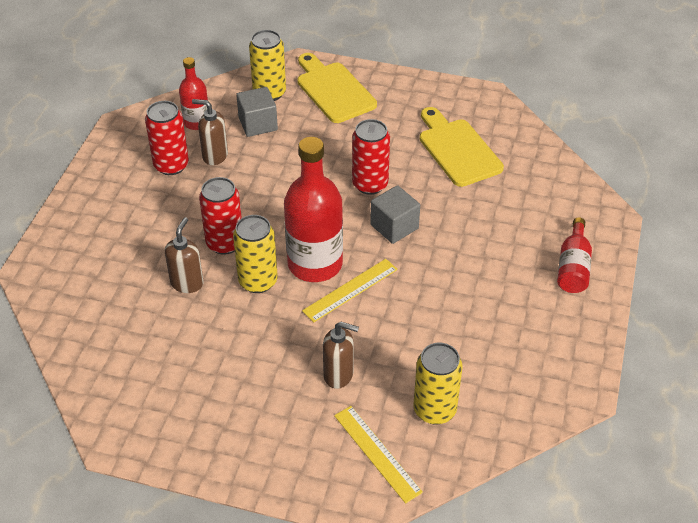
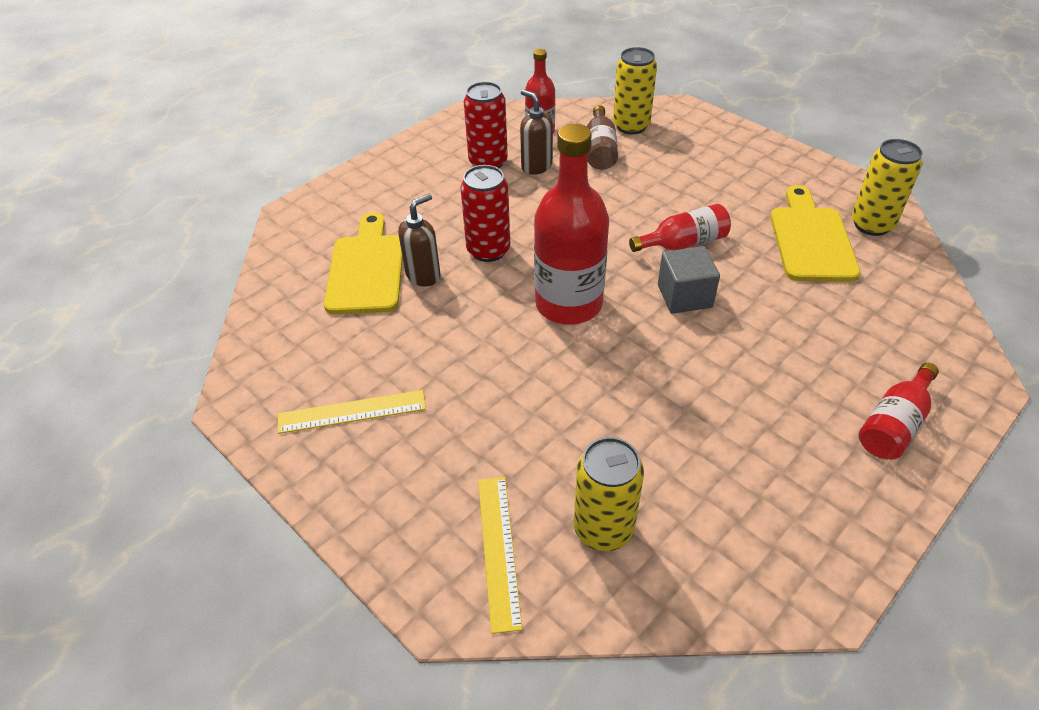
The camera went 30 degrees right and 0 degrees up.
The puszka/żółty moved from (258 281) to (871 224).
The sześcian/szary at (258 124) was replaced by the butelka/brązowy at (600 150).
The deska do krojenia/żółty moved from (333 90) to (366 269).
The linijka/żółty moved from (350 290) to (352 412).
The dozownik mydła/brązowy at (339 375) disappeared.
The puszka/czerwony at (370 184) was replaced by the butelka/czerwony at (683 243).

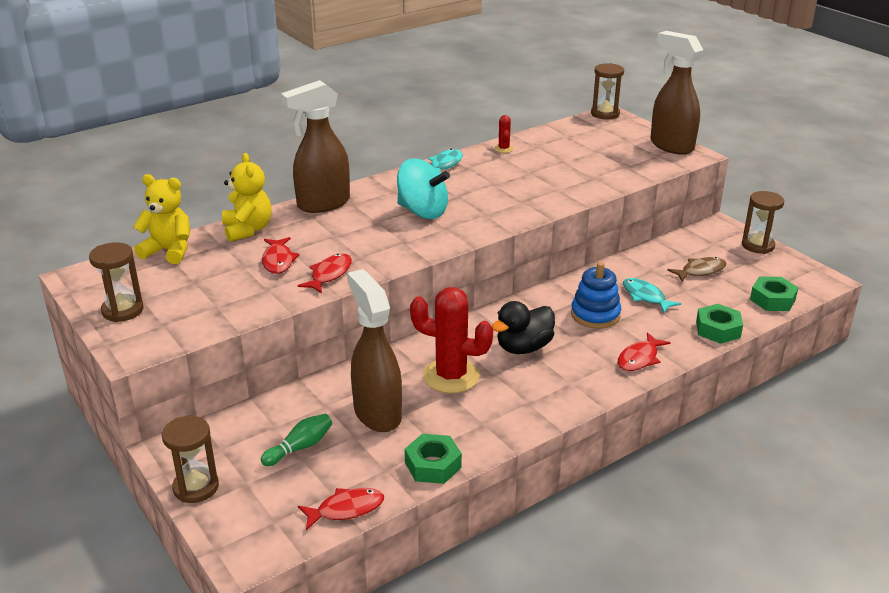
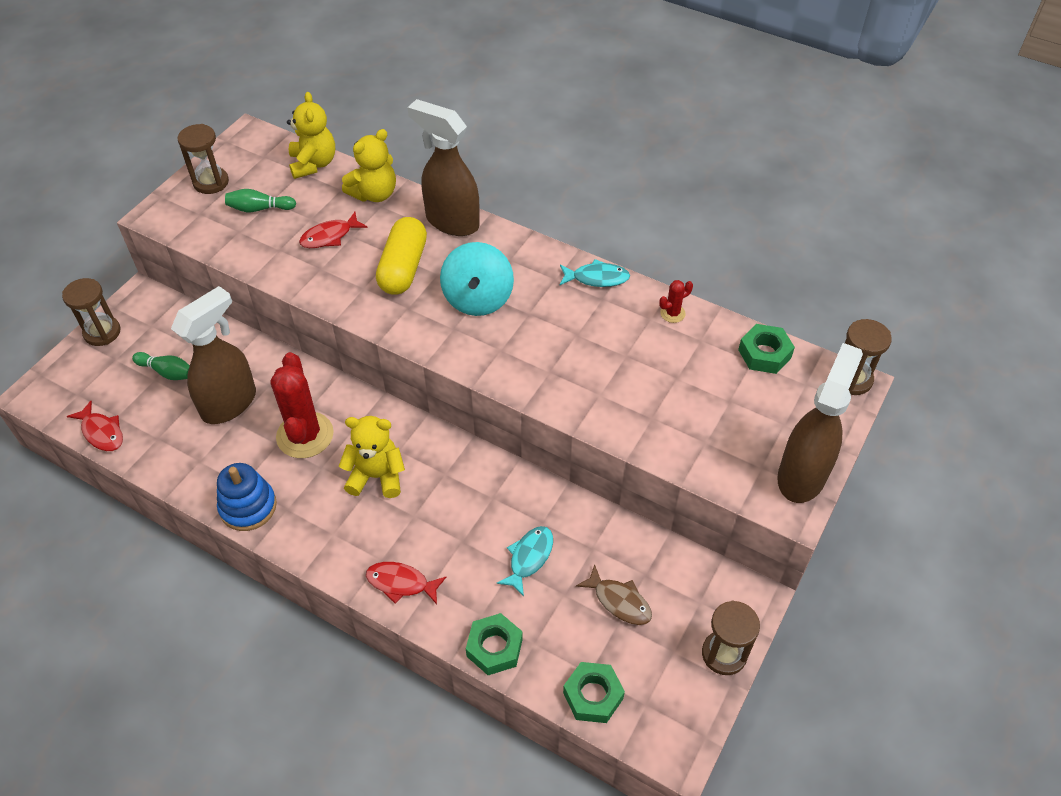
The camera went 65 degrees right and 20 degrees up.
The ryba/czerwony at (329 274) disappeared.
The nakrętka/zielony moved from (433 465) to (764 354).
The kaczka/czarny at (523 347) was replaced by the miś/żółty at (376 476).
The zabawka nakładanka/niebieski moved from (595 315) to (248 507).
The kręgiel/zielony at (259 209) appeared.
The kapsułka/żółty at (403 268) appeared.

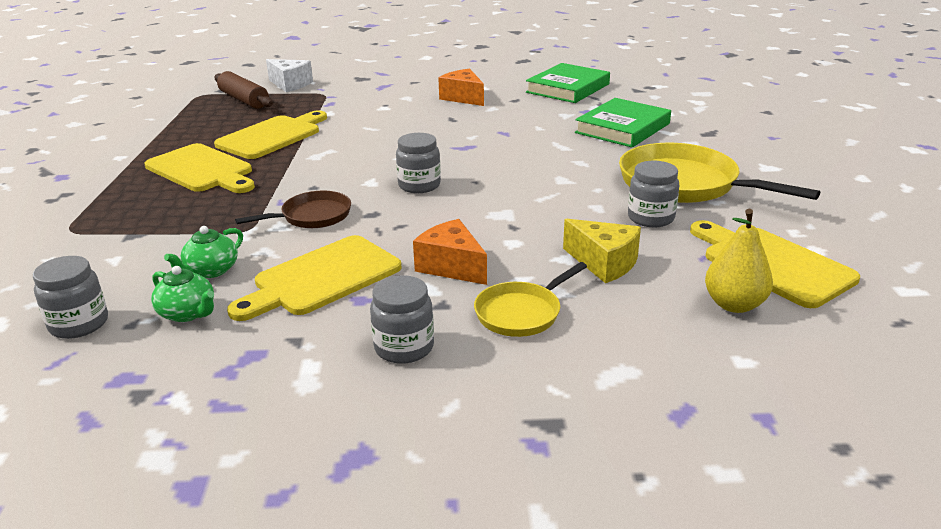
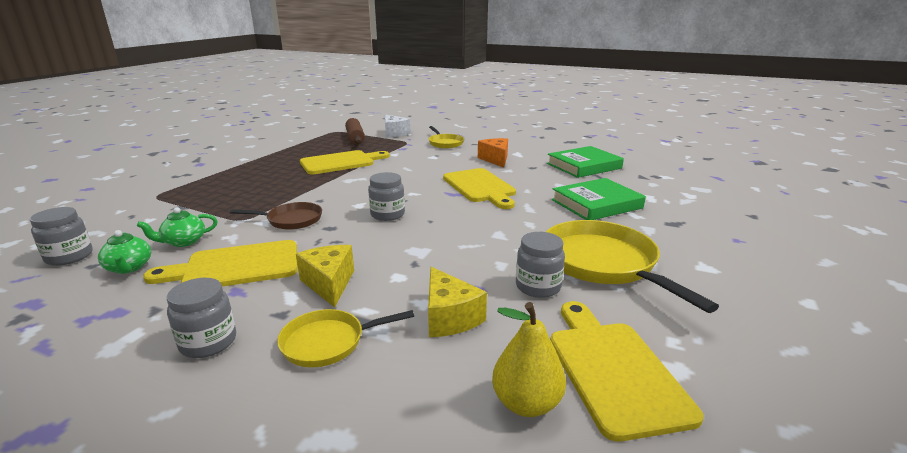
The camera went 25 degrees right and 5 degrees down.
The deska do krojenia/żółty moved from (202 170) to (480 187).
The ser/pomarańczowy at (451 266) became the ser/żółty at (329 283).
The patelnia/żółty at (445 143) appeared.

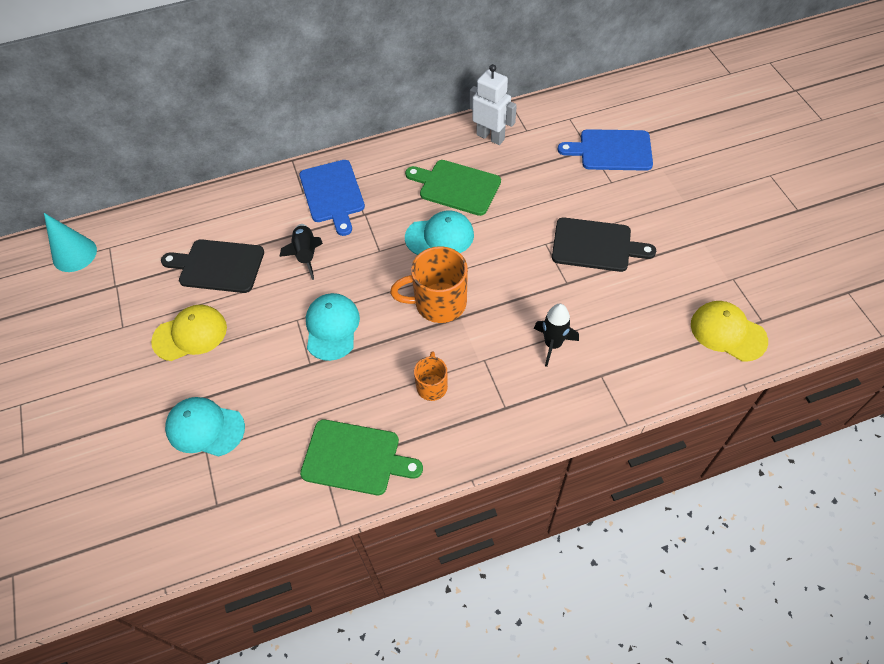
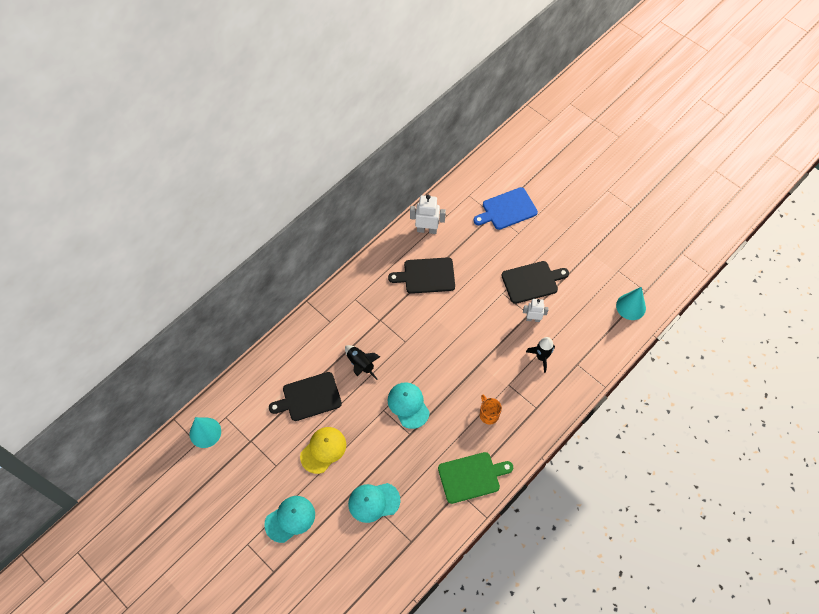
The camera went 30 degrees left and 5 degrees up.
The deska do krojenia/niebieski at (332 194) disappeared.
The kubek/pomarańczowy at (438 303) disappeared.
The deska do krojenia/zielony at (456 187) became the deska do krojenia/czarny at (426 276).
The czapka/turkusowy moved from (440 236) to (290 519).
The czapka/żółty at (728 332) was replaced by the stożek/turkusowy at (631 306).
The robot/biały at (533 319) appeared.

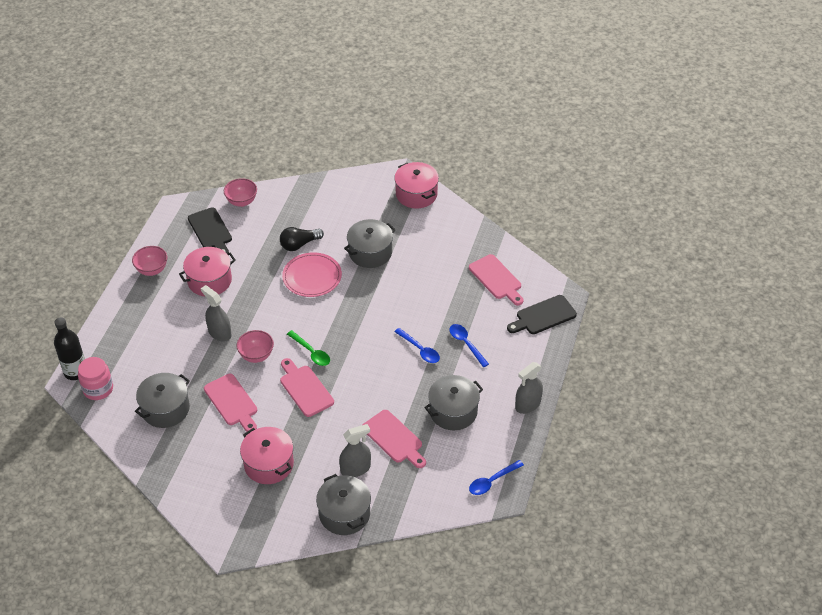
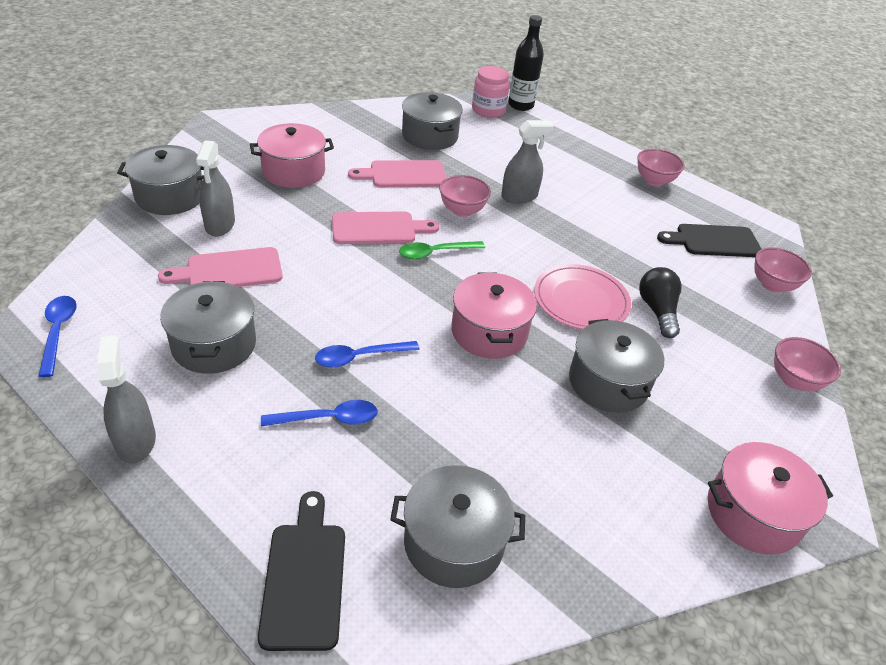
The camera went 110 degrees right and 5 degrees down.
The garnek/różowy moved from (209 280) to (489 332).
The deska do krojenia/różowy at (496 279) was replaced by the garnek/szary at (453 542).
The miska/różowy at (794 380) appeared.

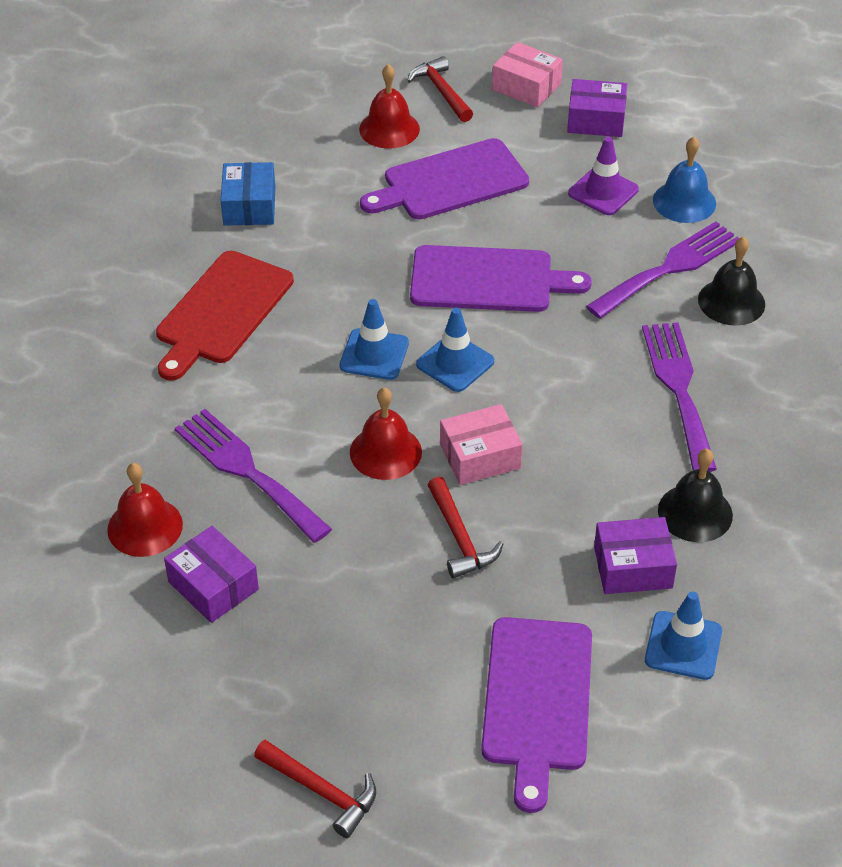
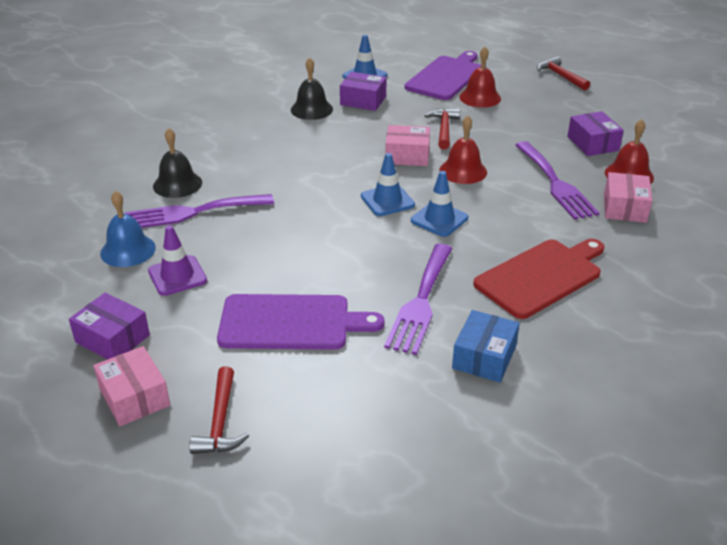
The camera went 155 degrees left and 10 degrees down.
The dzwonek/czerwony moved from (389 129) to (480 97).
The deska do krojenia/fioletowy at (488 280) disappeared.
The widelec/fioletowy moved from (678 389) to (421 302).
The pudełko/różowy at (624 208) appeared.

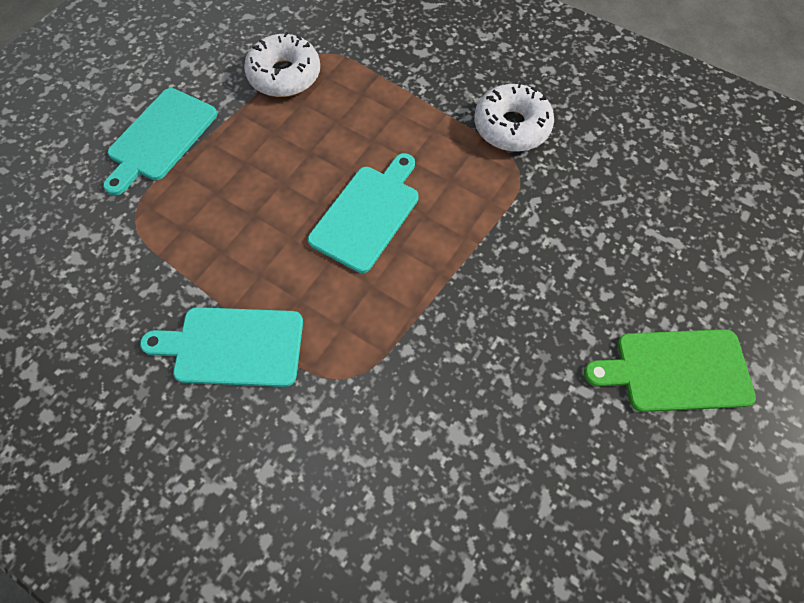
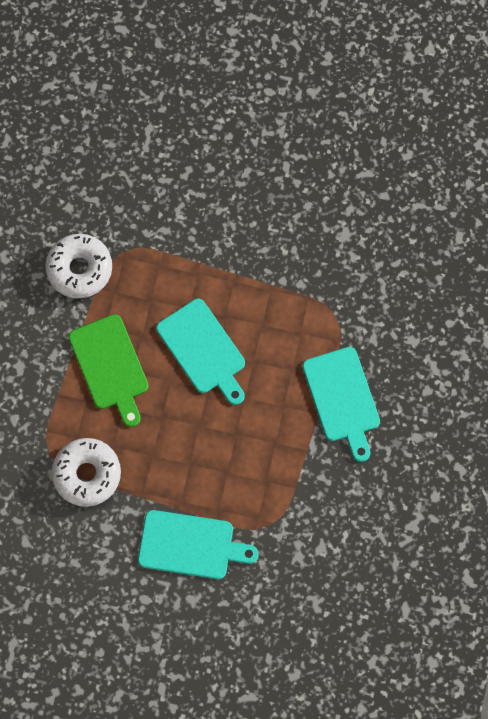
The camera went 110 degrees left and 10 degrees up.
The deska do krojenia/turkusowy at (367 214) turned 135 degrees counterclockwise.
The deska do krojenia/zielony moved from (676 370) to (110 366).

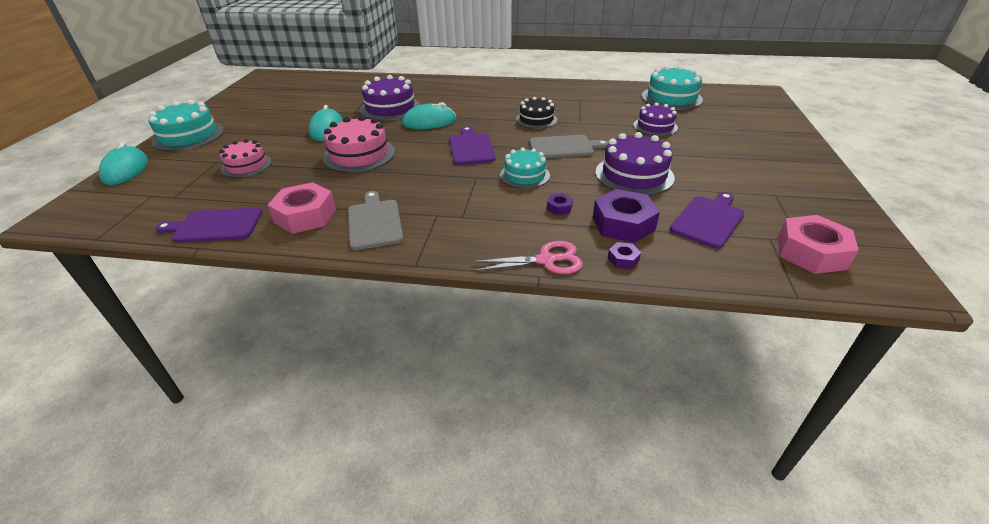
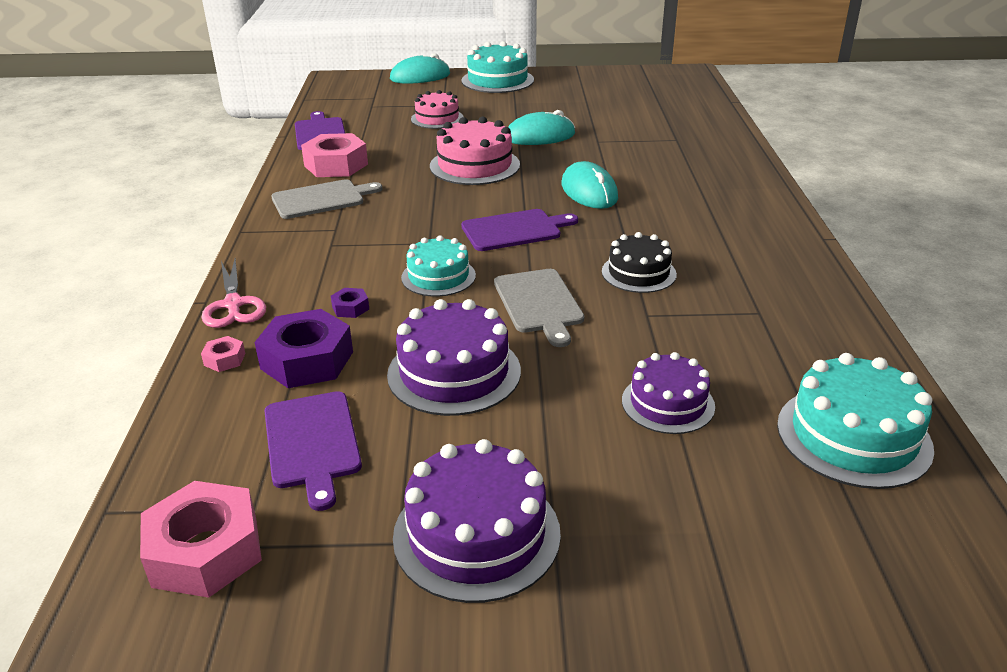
The camera went 80 degrees right and 5 degrees down.
The tort/fioletowy moved from (390 108) to (476 534).
The nakrętka/fioletowy at (623 259) became the nakrętka/różowy at (224 359).
The deska do krojenia/fioletowy at (708 220) turned 45 degrees clockwise.

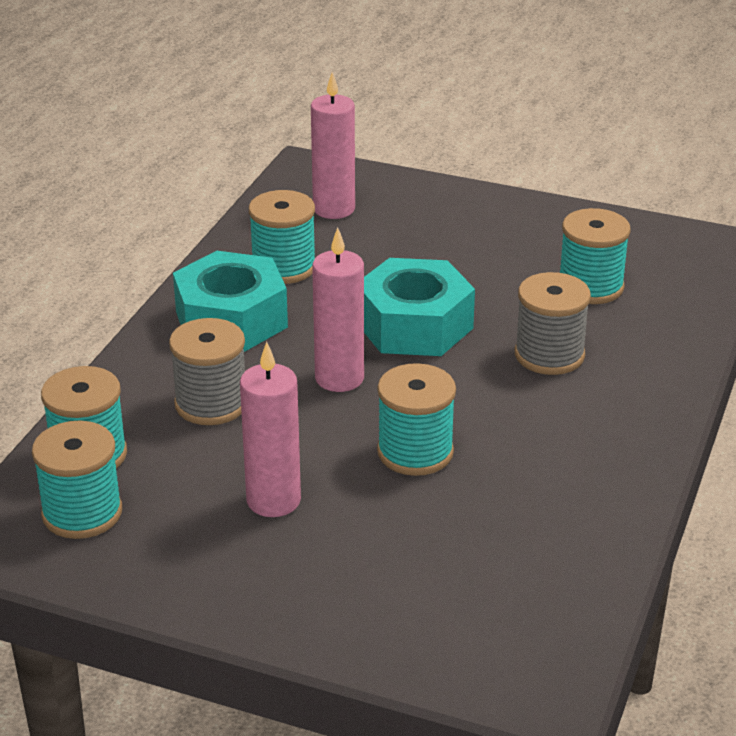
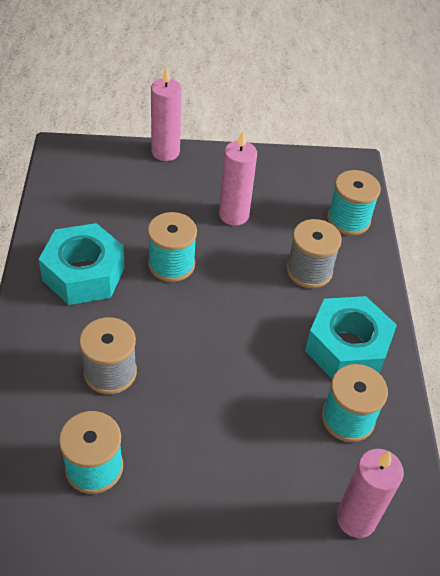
The camera went 155 degrees right and 15 degrees up.
The szpulka/turkusowy at (82 513) disappeared.
The świeca/różowy moved from (339 378) to (165 152).
The nakrętka/turkusowy moved from (414 325) to (83 274).

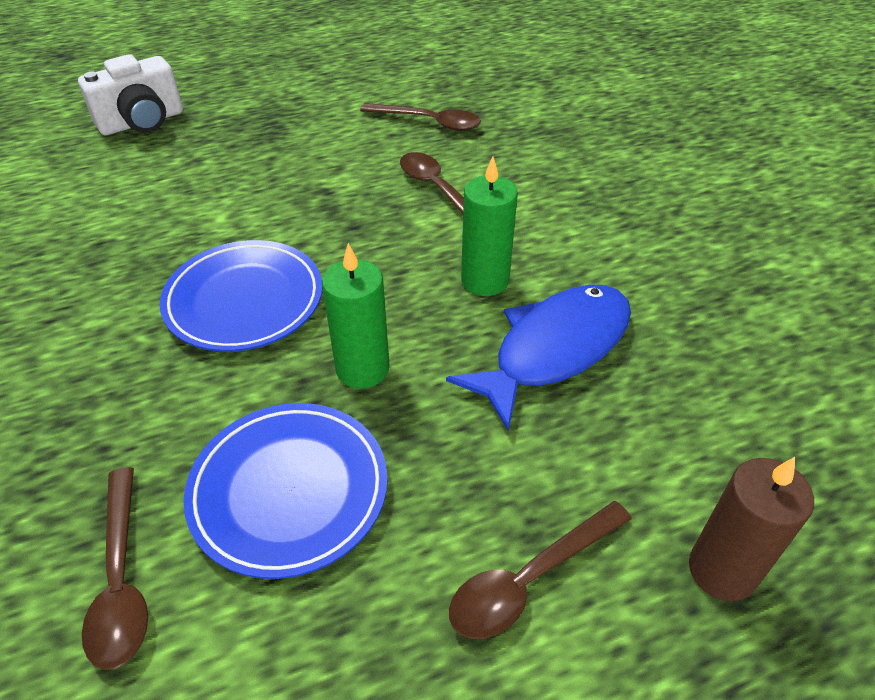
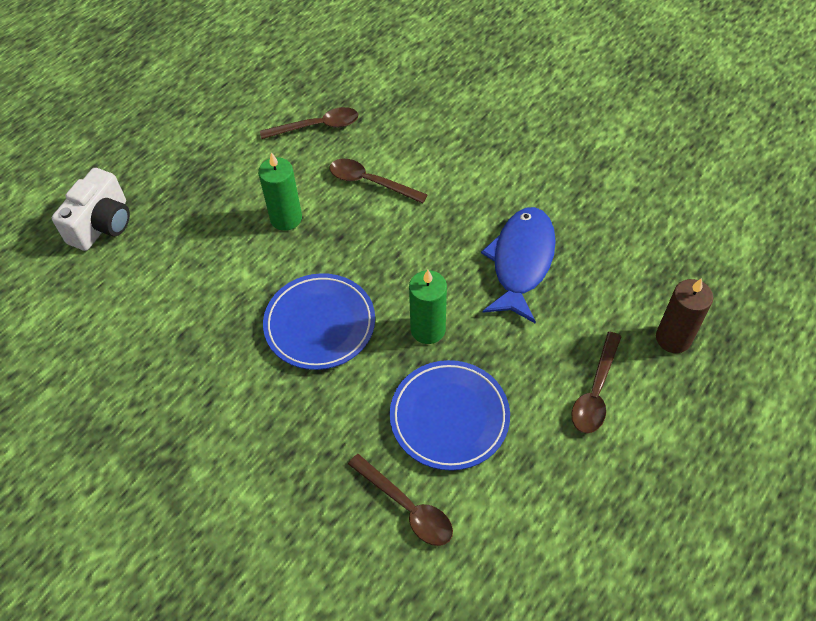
The camera went 30 degrees left and 10 degrees up.
The świeca/zielony moved from (485 280) to (286 218).

